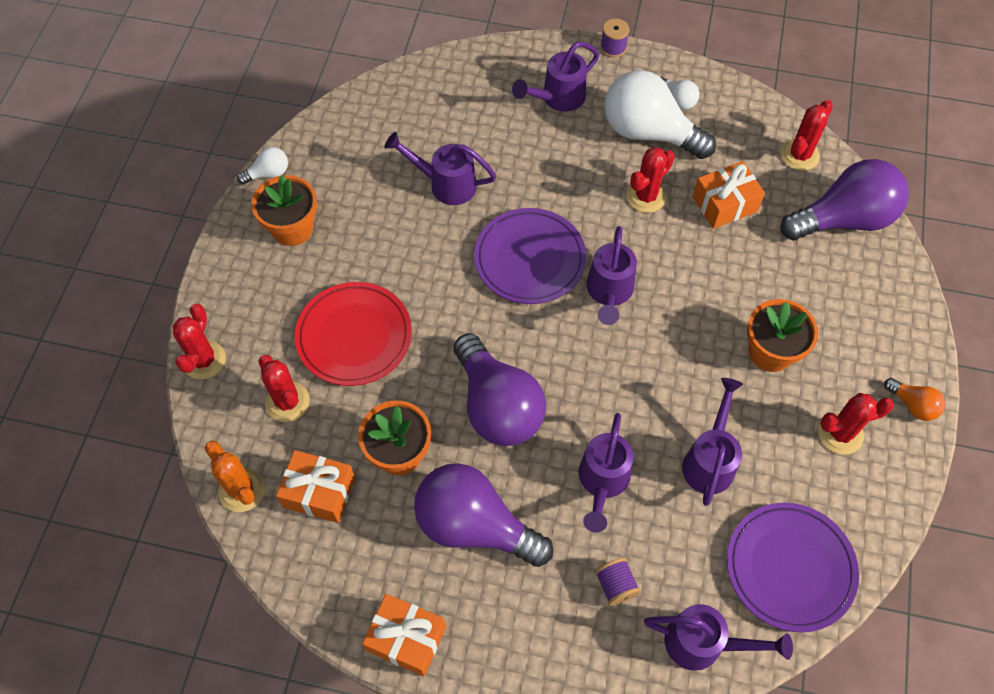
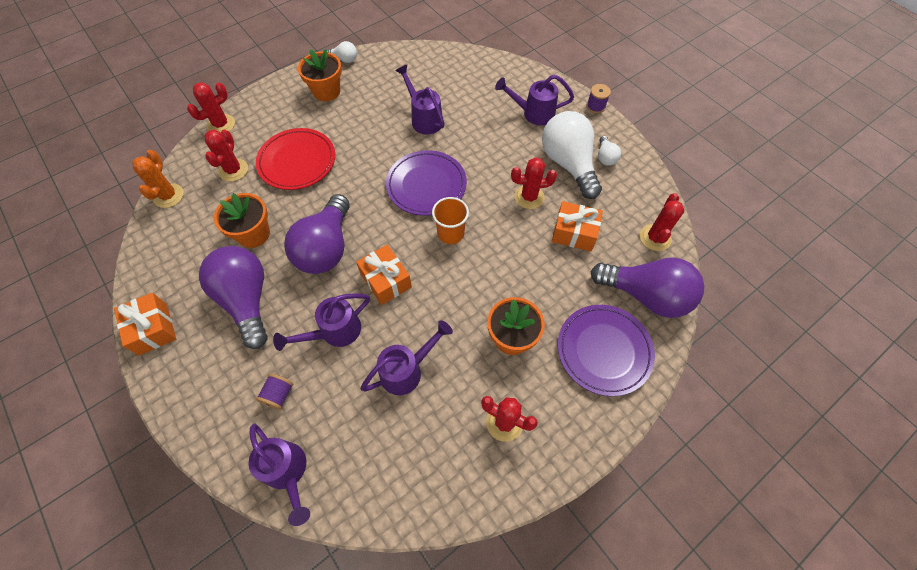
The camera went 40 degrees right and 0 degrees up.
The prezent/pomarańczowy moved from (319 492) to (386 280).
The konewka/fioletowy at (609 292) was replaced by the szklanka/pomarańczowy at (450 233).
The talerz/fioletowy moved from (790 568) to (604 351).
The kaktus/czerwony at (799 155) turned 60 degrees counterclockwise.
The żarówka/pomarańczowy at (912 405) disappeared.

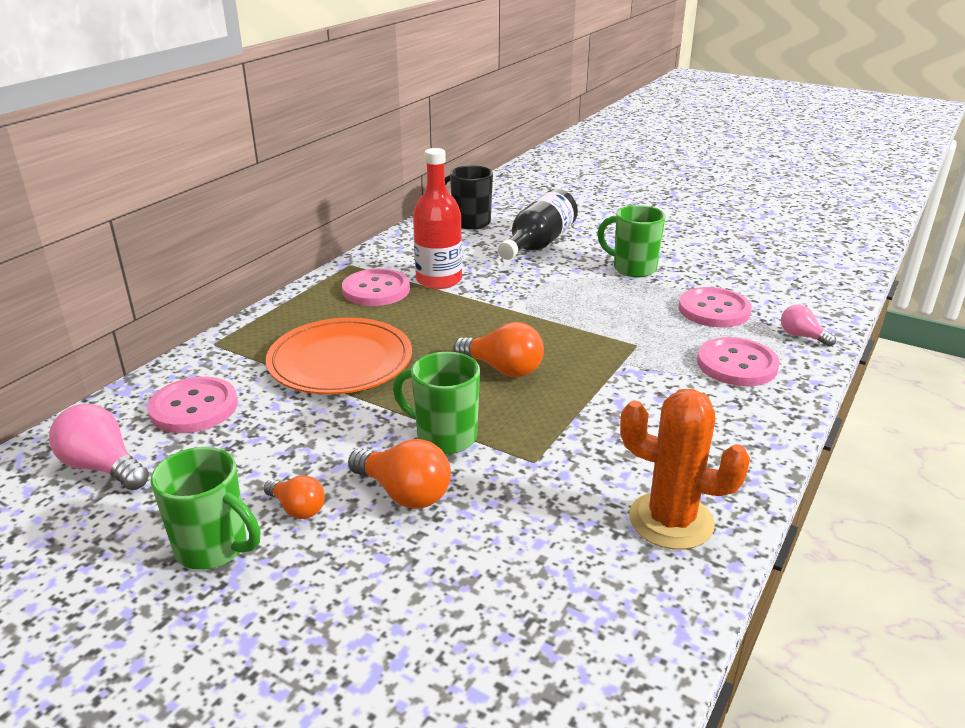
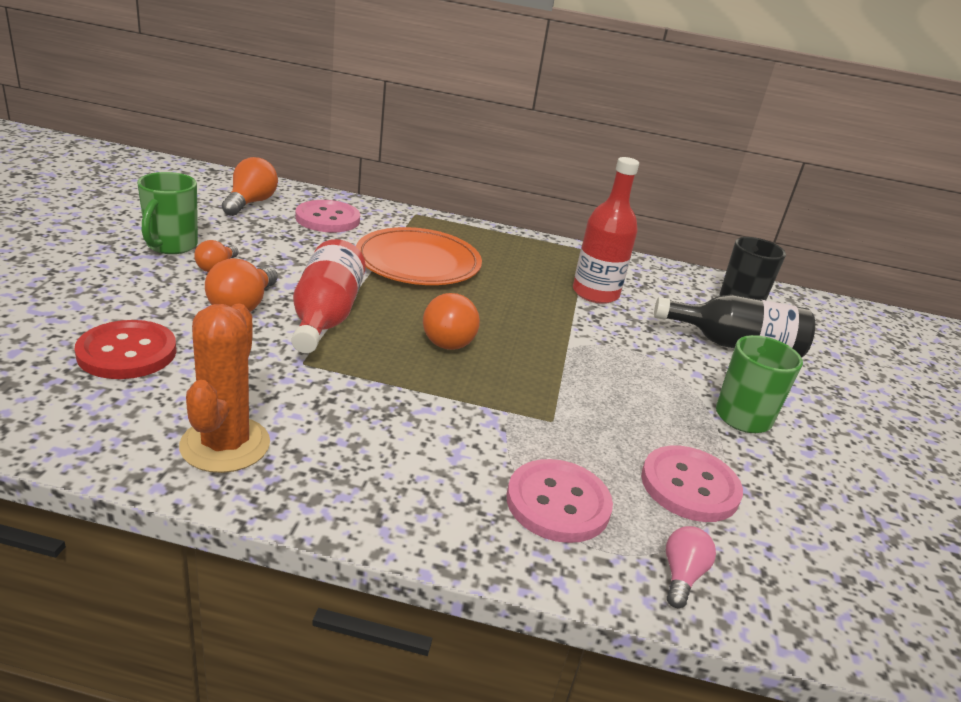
The camera went 65 degrees right and 0 degrees up.
The żarówka/różowy at (103 467) became the żarówka/pomarańczowy at (250 203).
The guzik/różowy at (376 290) disappeared.
The kubek/zielony at (444 437) was replaced by the butelka/czerwony at (325 316).
The guzik/czerwony at (127 352) appeared.

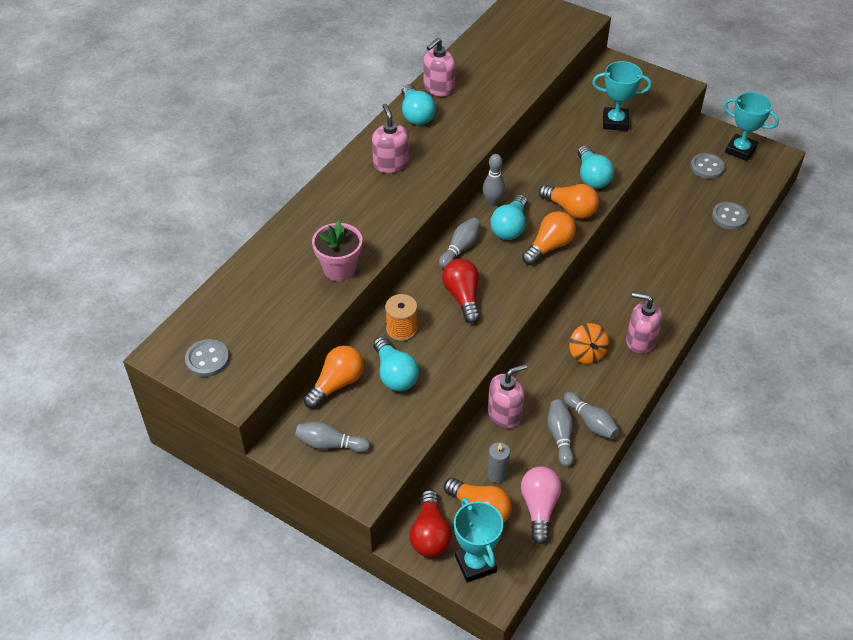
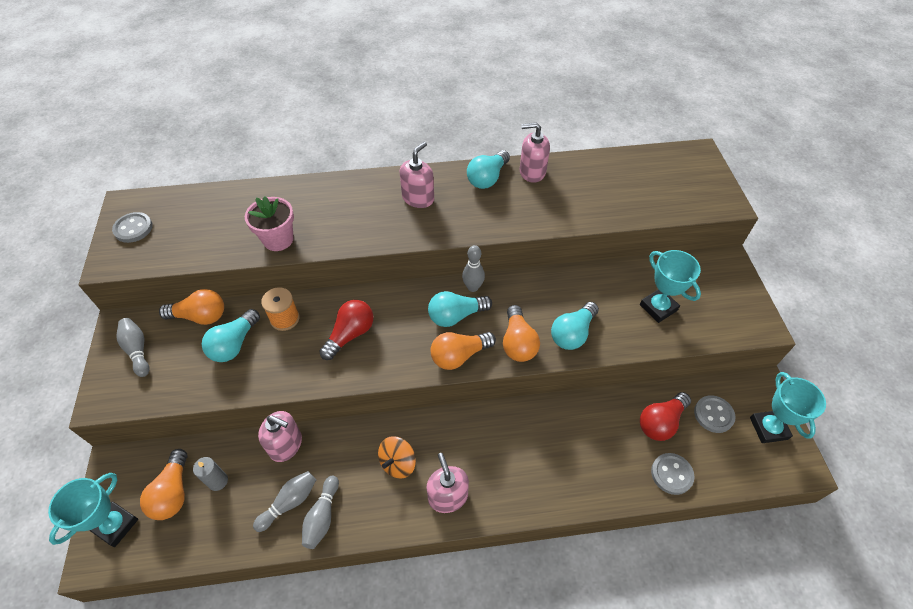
The camera went 50 degrees right and 5 degrees up.
The żarówka/czerwony moved from (430 534) to (660 422).
The kręgiel/szary at (460 248) disappeared.
The żarówka/różowy at (539 508) disappeared.
The żarówka/pomarańczowy at (549 247) turned 150 degrees clockwise.

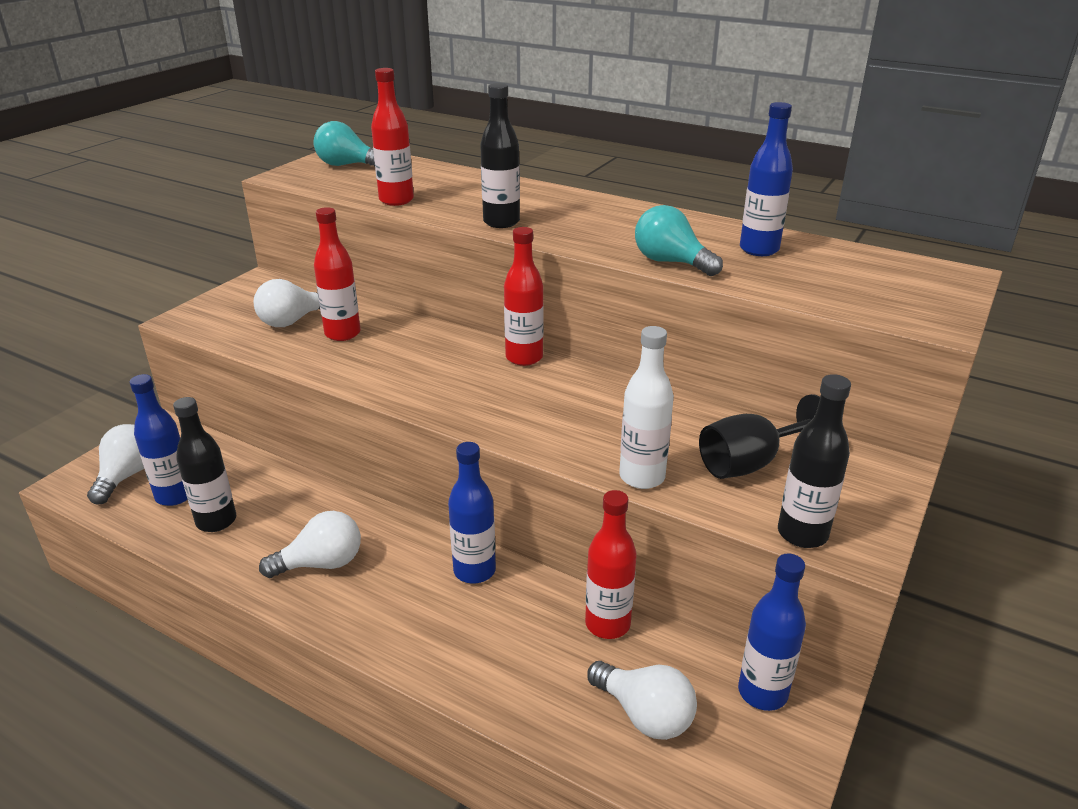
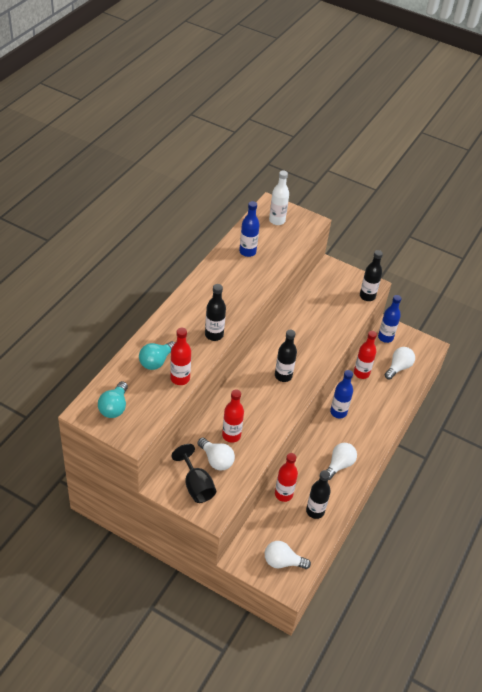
The camera went 95 degrees left and 15 degrees up.
The butelka/niebieski at (175 495) disappeared.
The żarówka/biały at (321 564) turned 60 degrees clockwise.
The butelka/czerwony moved from (524 357) to (283 494).
The butelka/biały moved from (642 477) to (277 220).
The żarówka/turkusowy moved from (671 262) to (156 361).
The kielich/czarny moved from (750 463) to (196 485).
The butelka/czarny at (283 376) appeared.

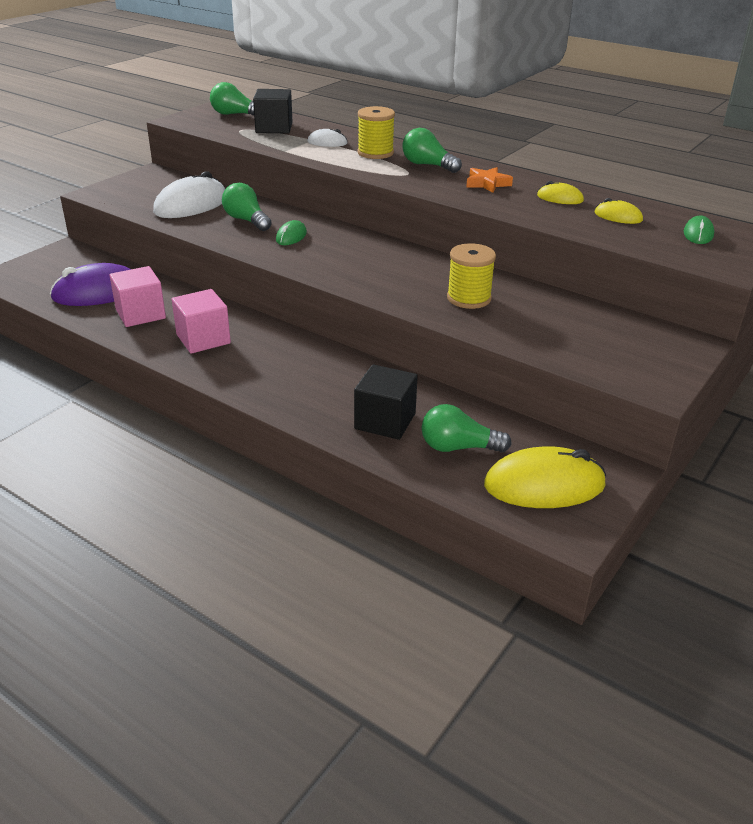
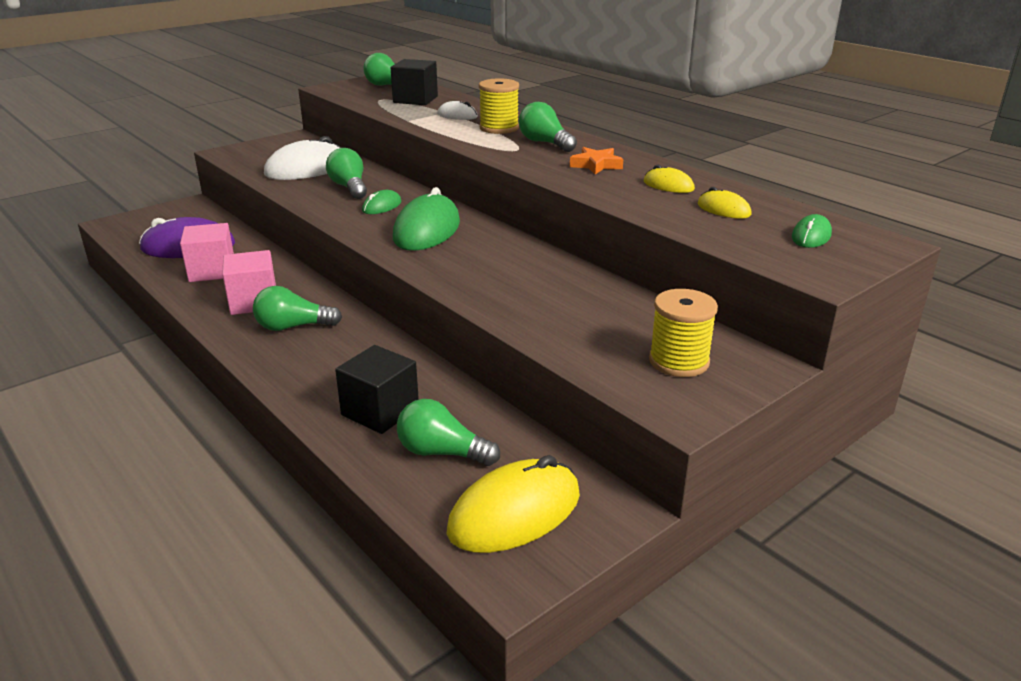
The camera went 15 degrees right and 5 degrees down.
The szpulka/żółty moved from (469 298) to (679 361).
The myszka/żółty at (544 485) turned 45 degrees counterclockwise.
The żarówka/zielony at (293 327) appeared.
The myszka/zielony at (427 230) appeared.

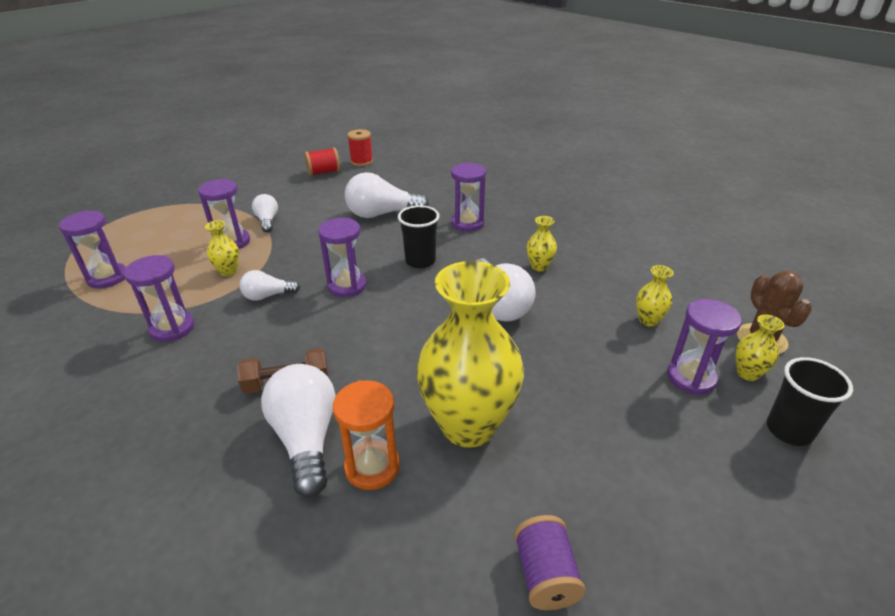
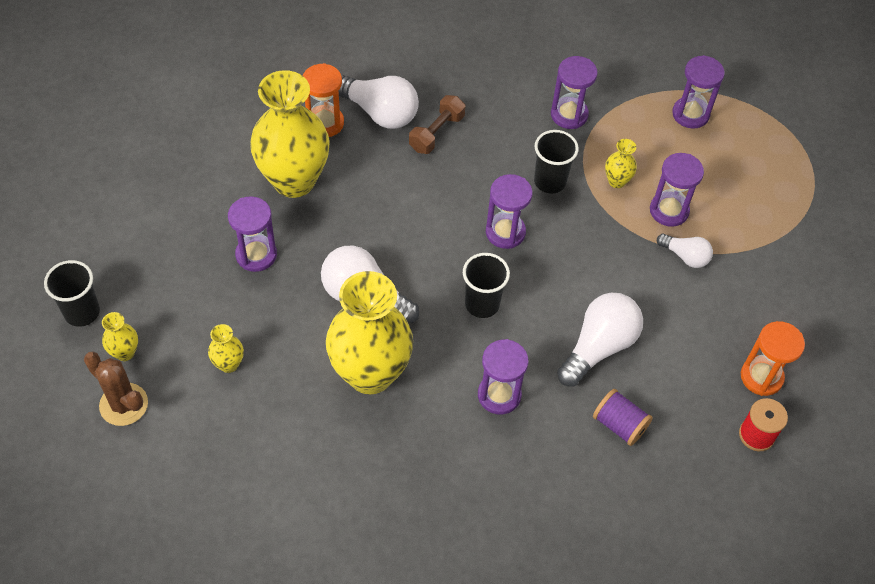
The camera went 135 degrees right and 20 degrees up.
The żarówka/biały at (267 296) was replaced by the szklanka/czarny at (550 181).
The szpulka/czerwony at (324 172) was replaced by the klepsydra/pomarańczowy at (761 377).
The szpulka/fioletowy moved from (545 575) to (619 425).
The wazon/żółty at (539 266) changed to 2.42 times the size.
The klepsydra/fioletowy moved from (691 377) to (256 255).

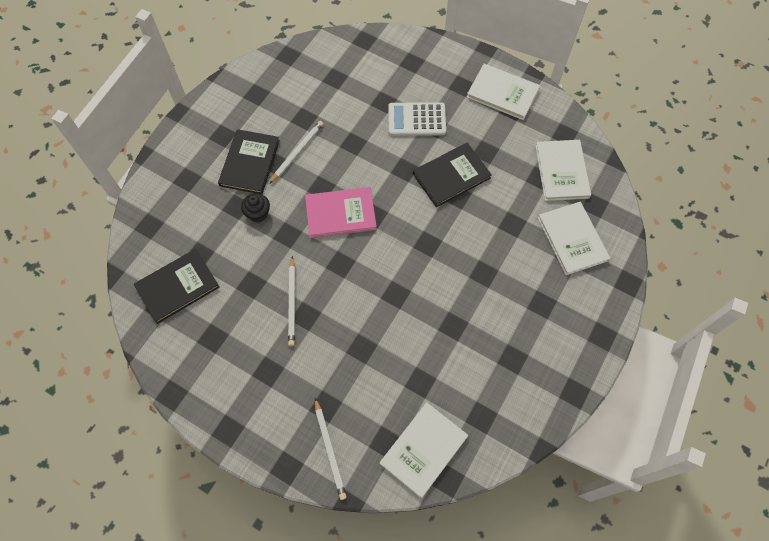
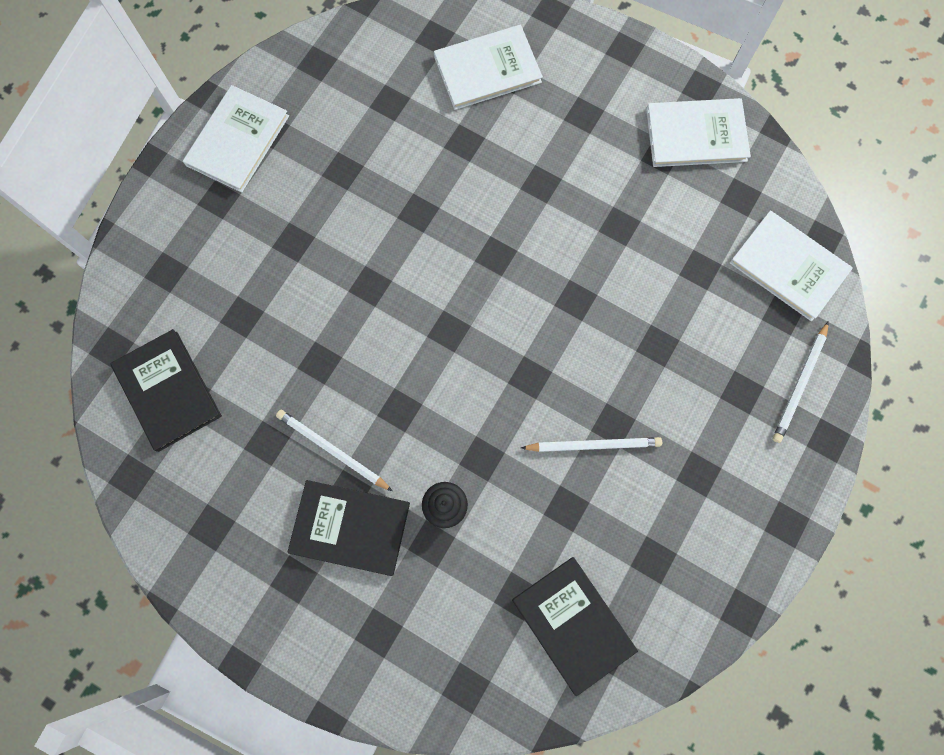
The camera went 90 degrees left and 10 degrees up.
The książka/różowy at (340 214) disappeared.
The ołówek/biały at (330 450) turned 135 degrees clockwise.
The kalkulator/biały at (416 119) disappeared.
The książka/czarny moved from (451 176) to (168 391).
The książka/biały moved from (561 171) to (696 135).

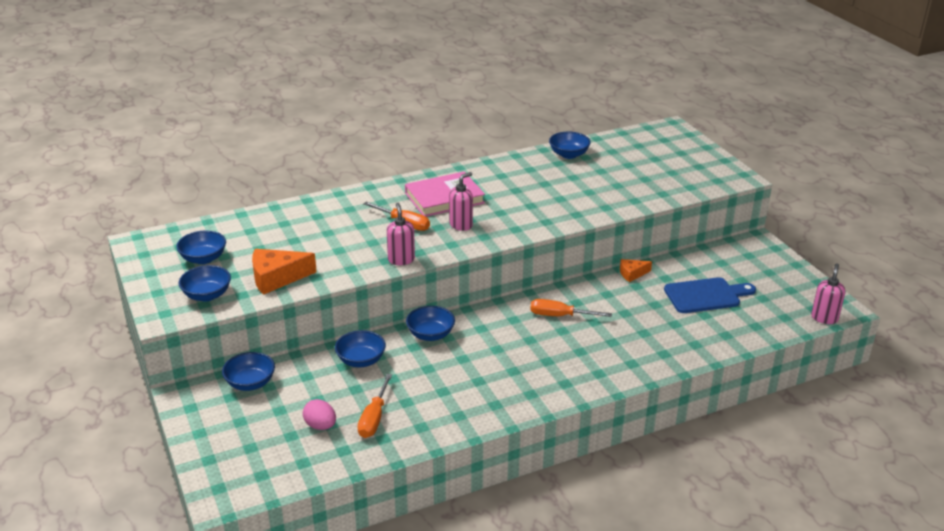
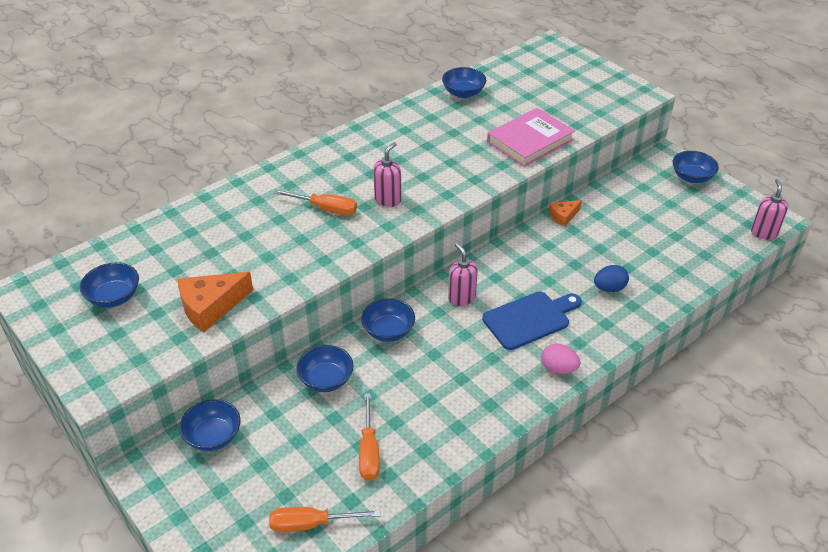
The camera went 15 degrees left and 10 degrees up.
The miska/niebieski moved from (207 295) to (691 177).
The jajko/różowy moved from (320 426) to (558 369).
The dozownik mydła/różowy moved from (401 260) to (461 298).
The książka/różowy moved from (444 198) to (530 141).
The śrubokręt/pomarańczowy moved from (559 316) to (311 524).
The deska do krojenia/niebieski moved from (705 295) to (529 319).
The jajko/niebieski at (609 288) appeared.

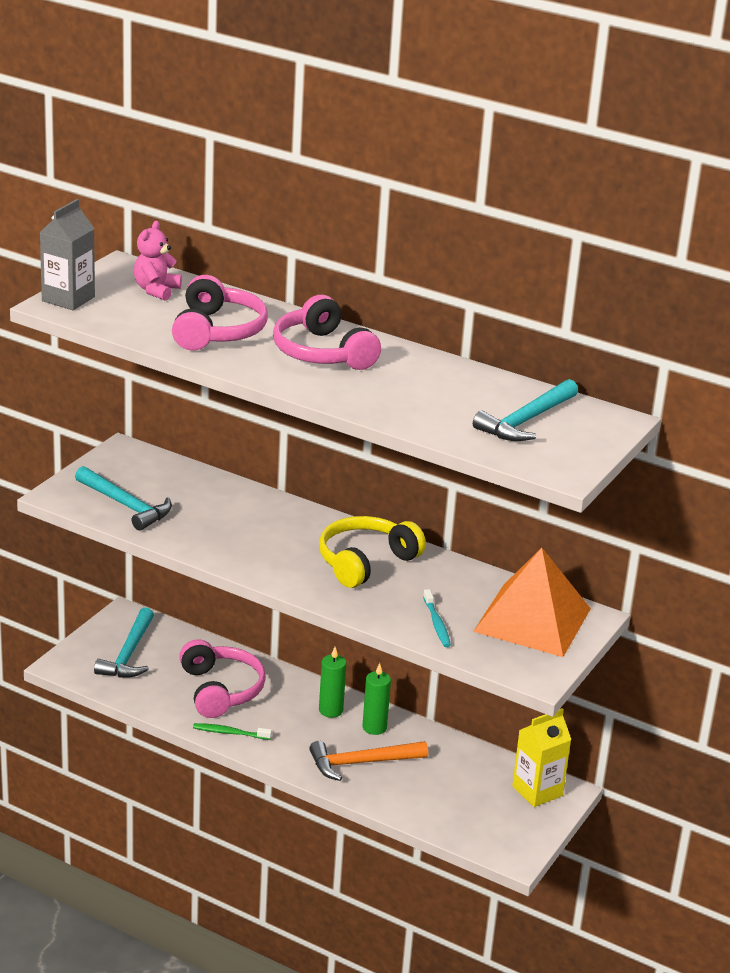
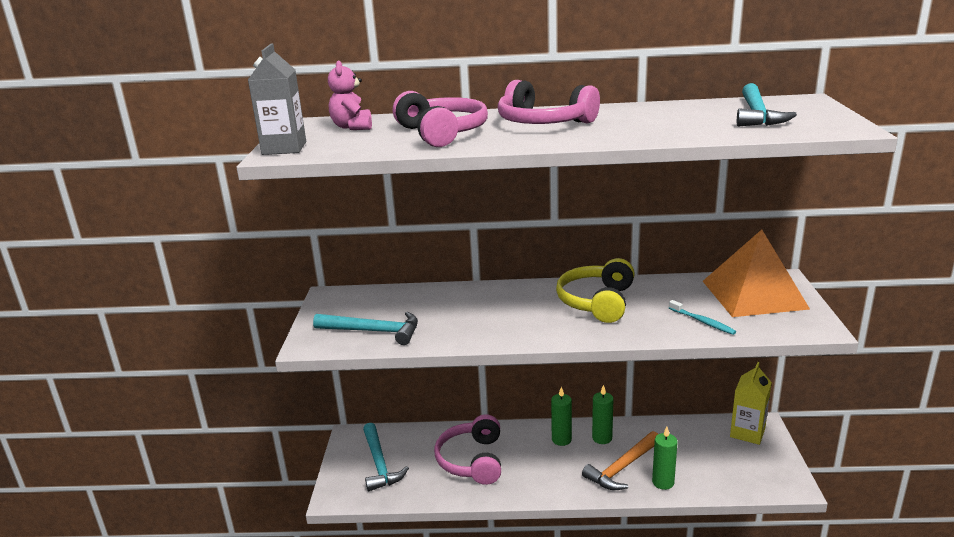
The camera went 25 degrees left and 5 degrees down.
The słuchawki/różowy at (220 690) turned 135 degrees counterclockwise.
The szczoteczka do zębów/zielony at (230 733) disappeared.
The świeca/zielony at (663 482) appeared.

